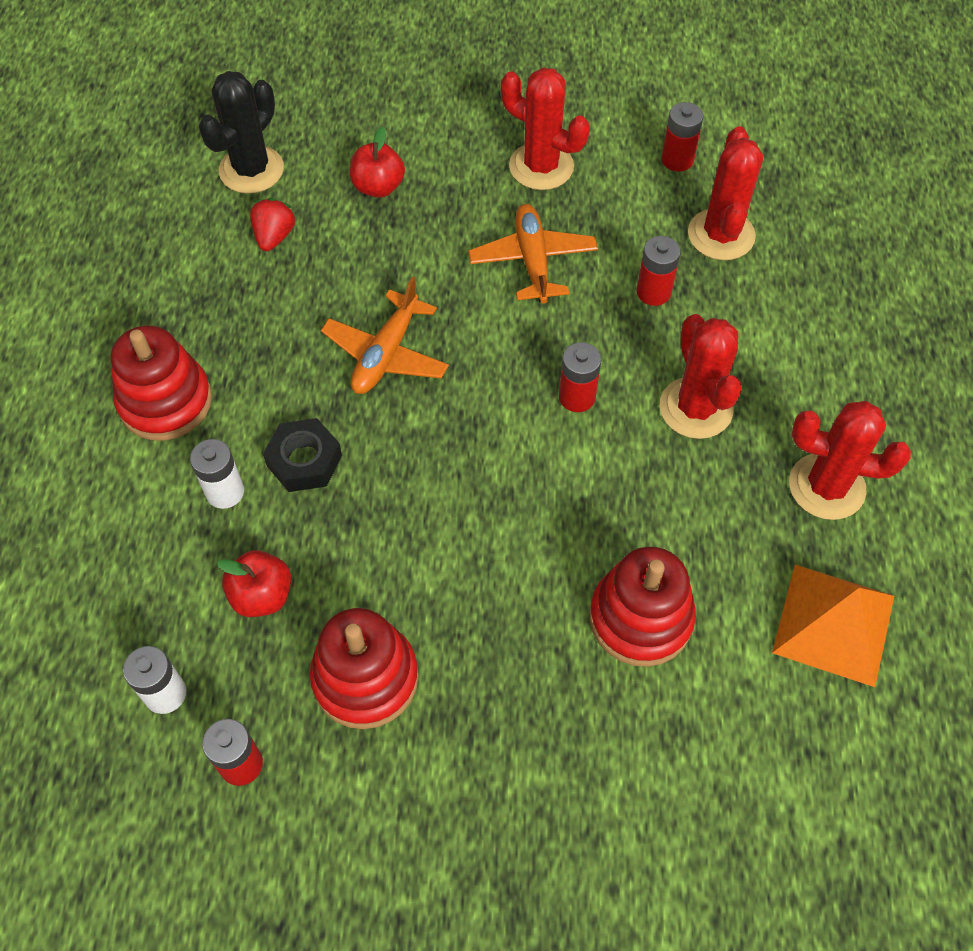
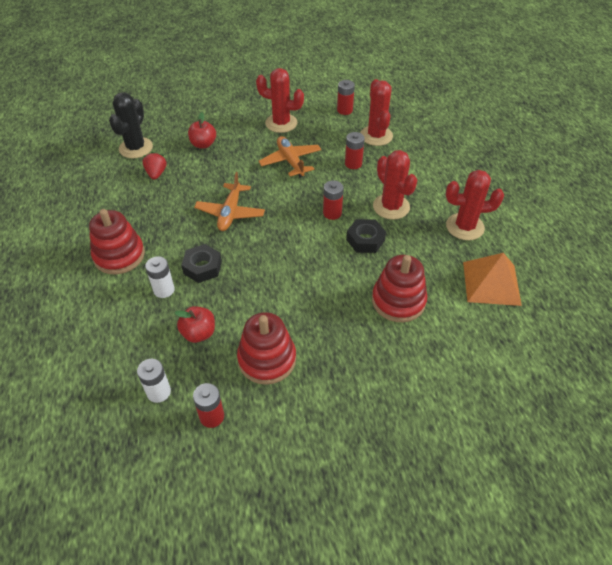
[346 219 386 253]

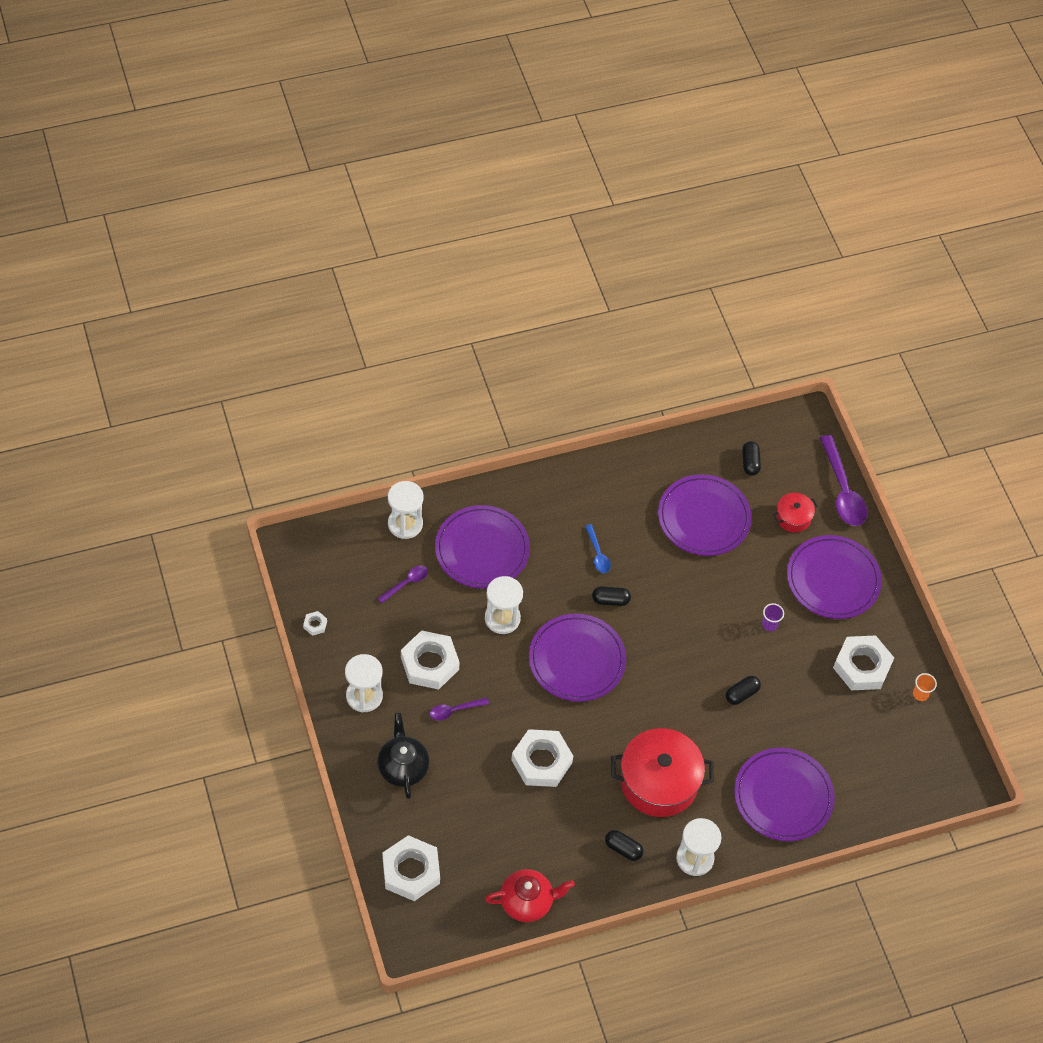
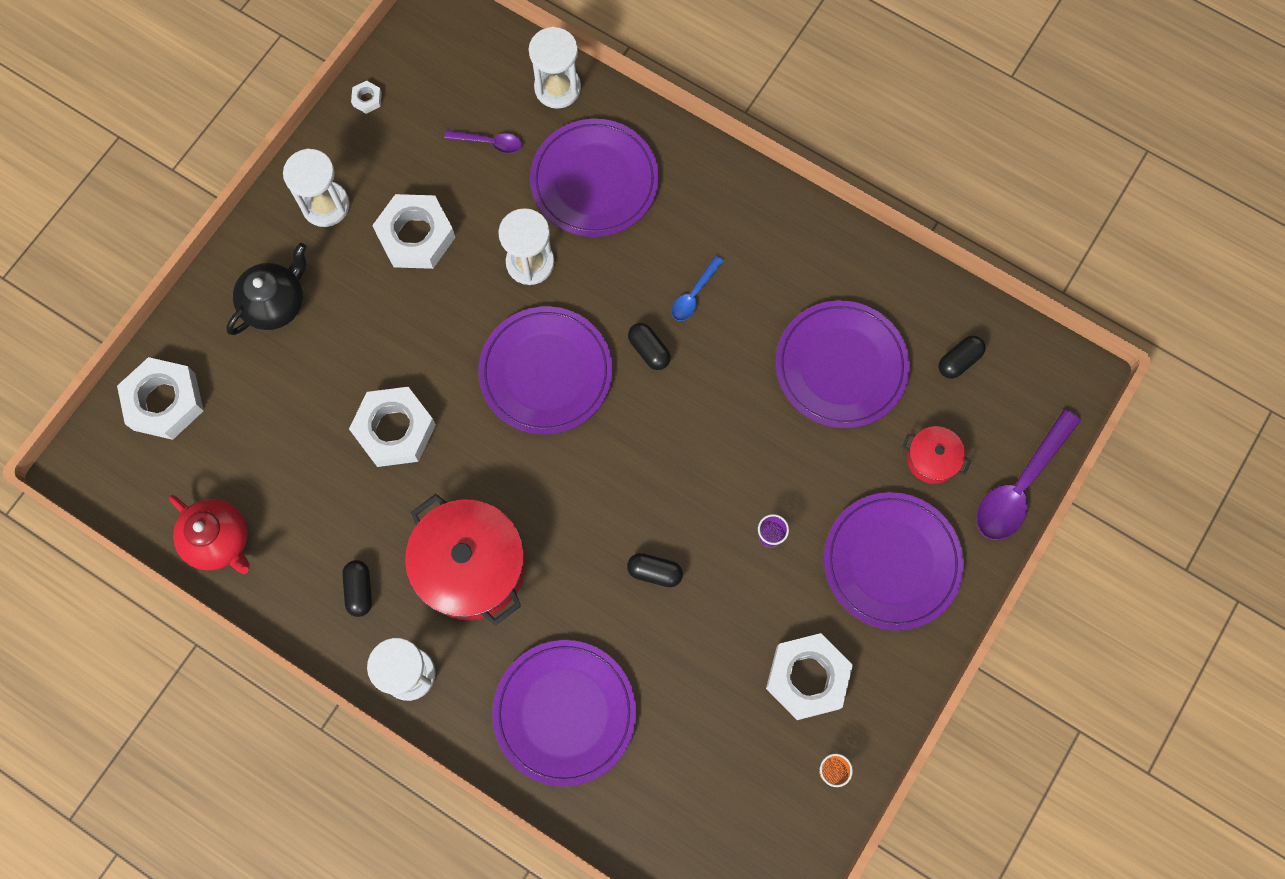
[430 698 489 720] (first image)

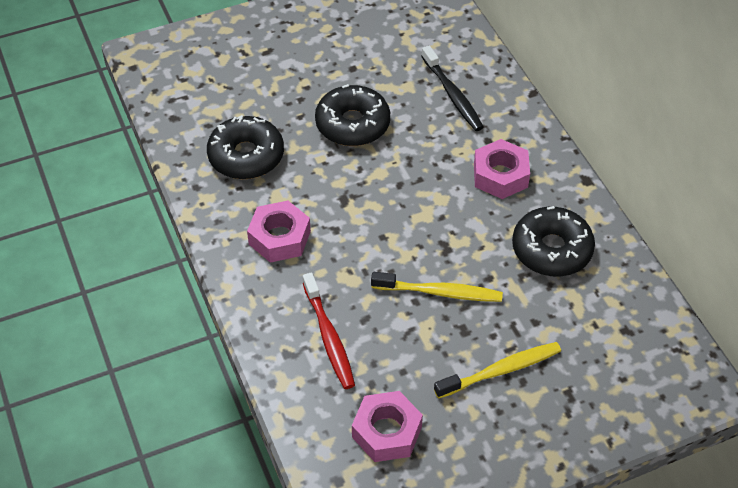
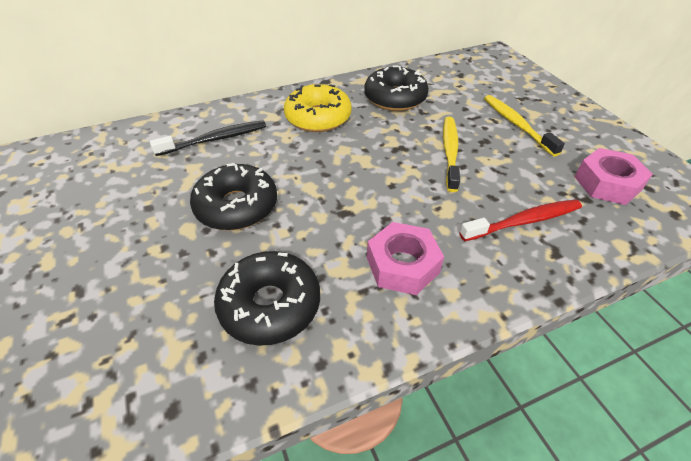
[284 84 352 132]

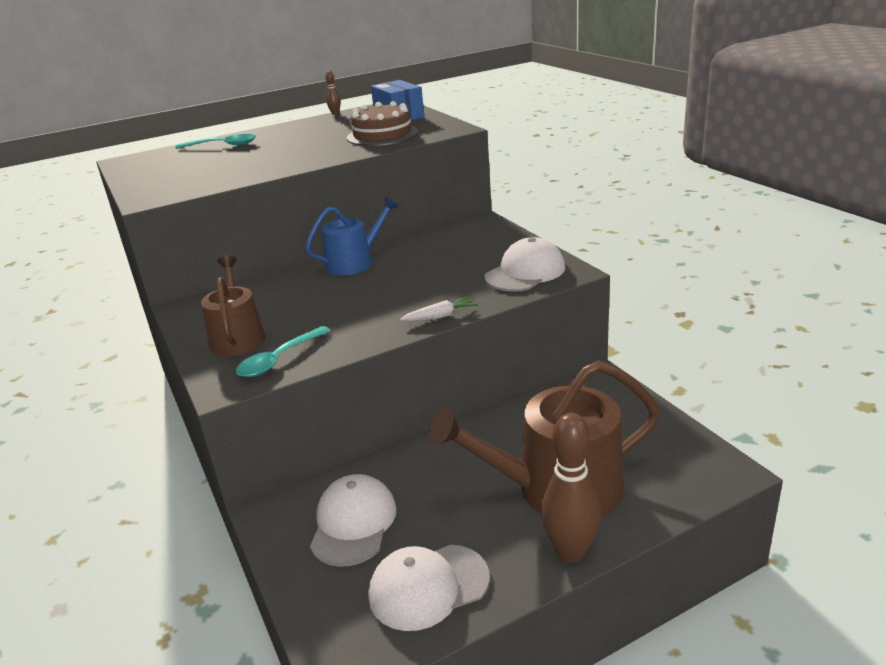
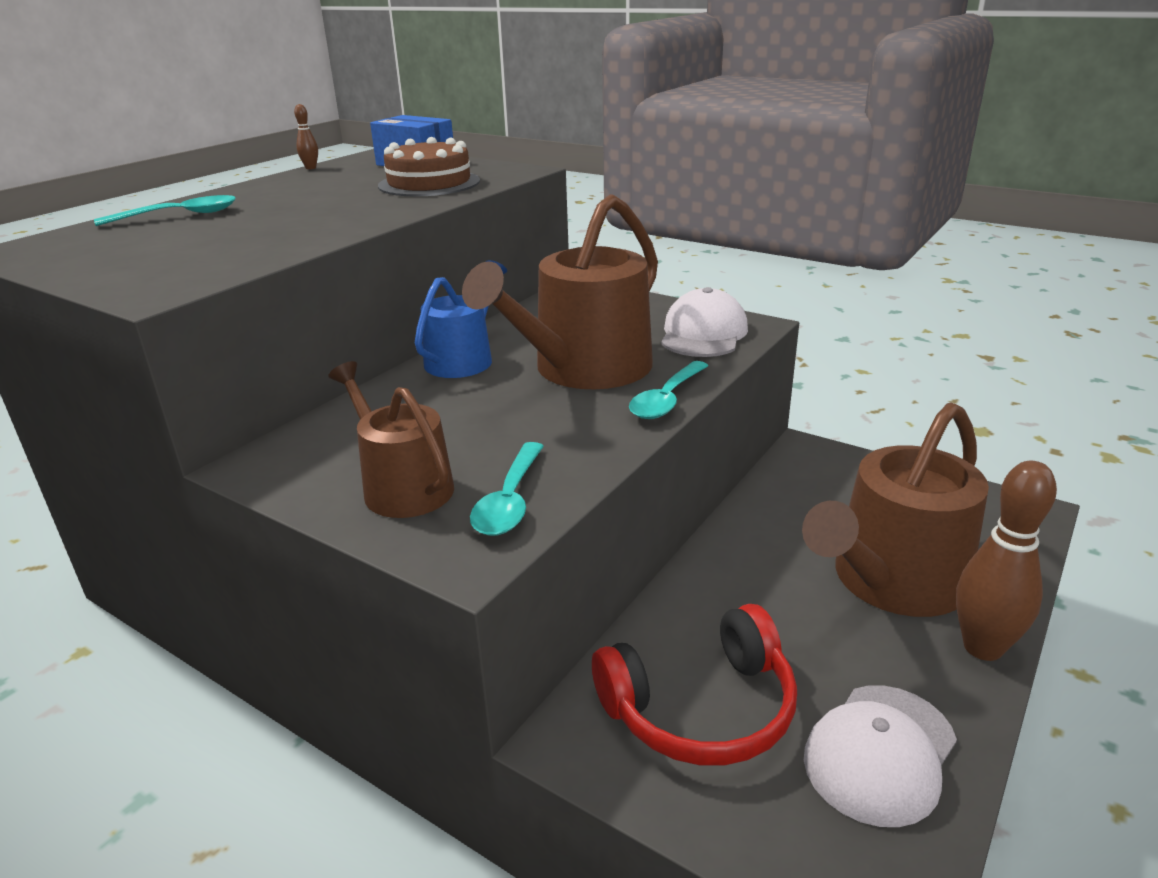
[592 604 797 766]
[629 361 708 419]
[462 194 658 389]

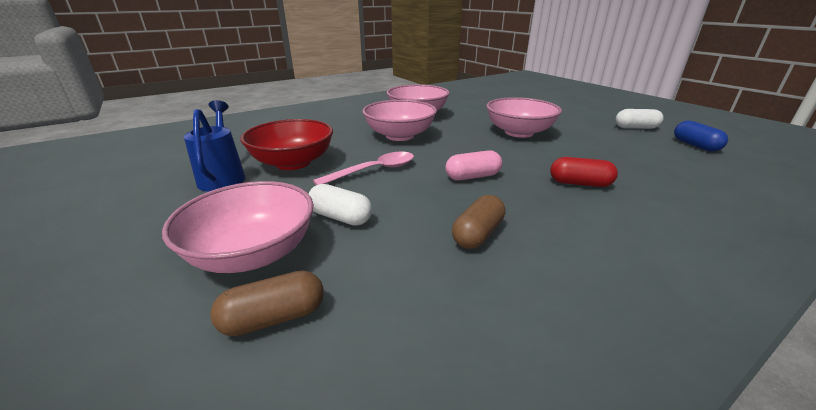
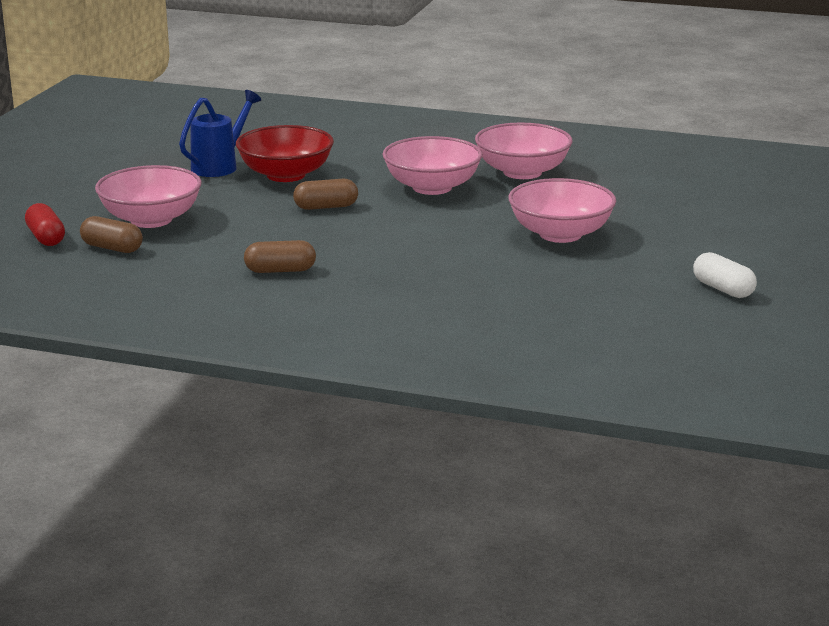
[308 184 372 226] (first image)
[293 179 358 210]
[445 150 502 180] (first image)
[25 203 65 246]
[674 121 728 152] (first image)

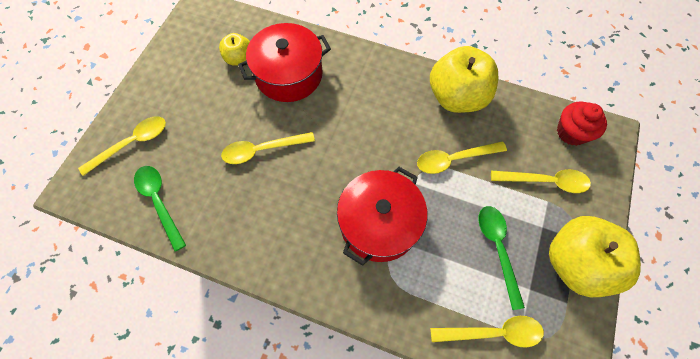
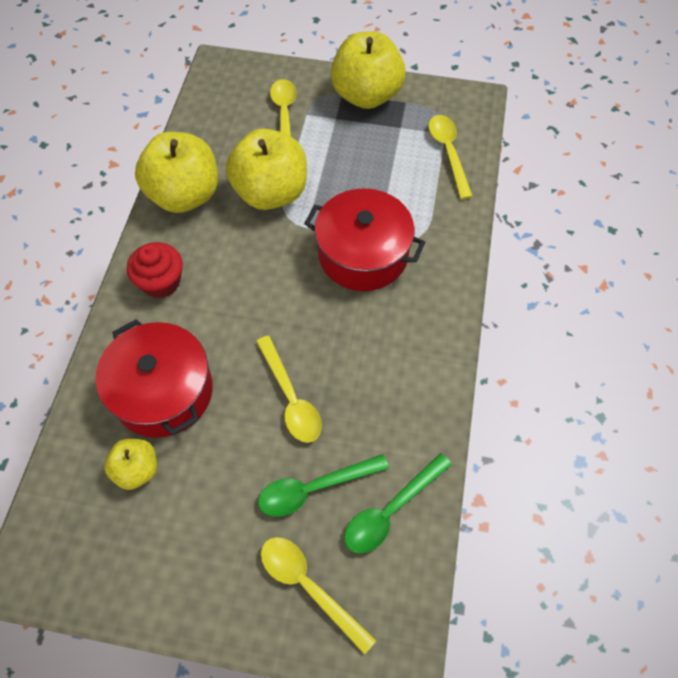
[226 129 307 210]
[258 454 389 516]
[127 242 183 298]

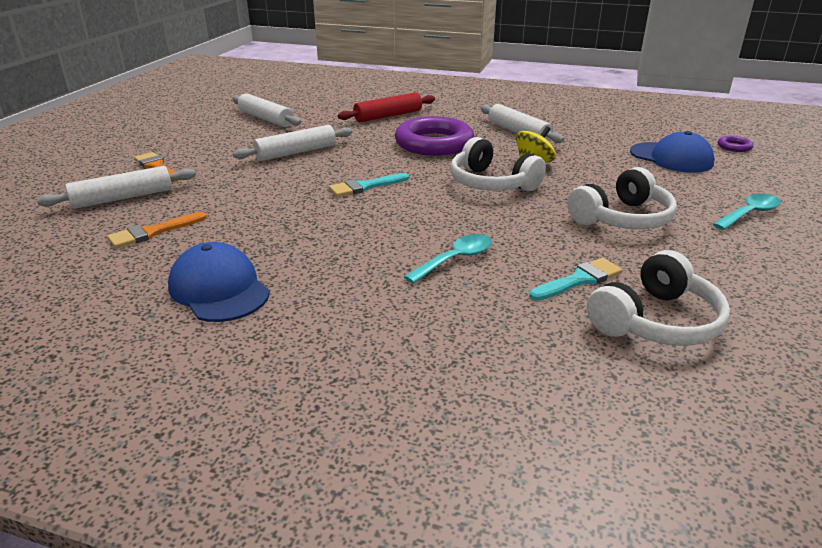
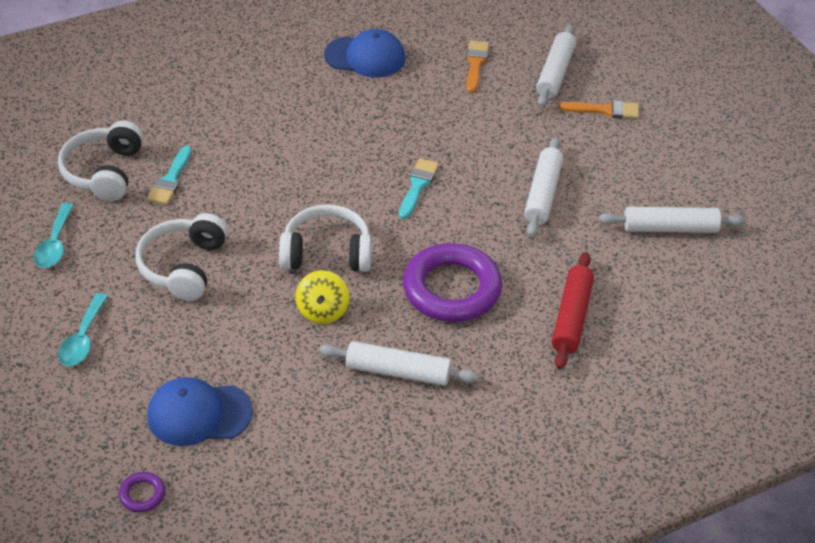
[34 203 74 268]

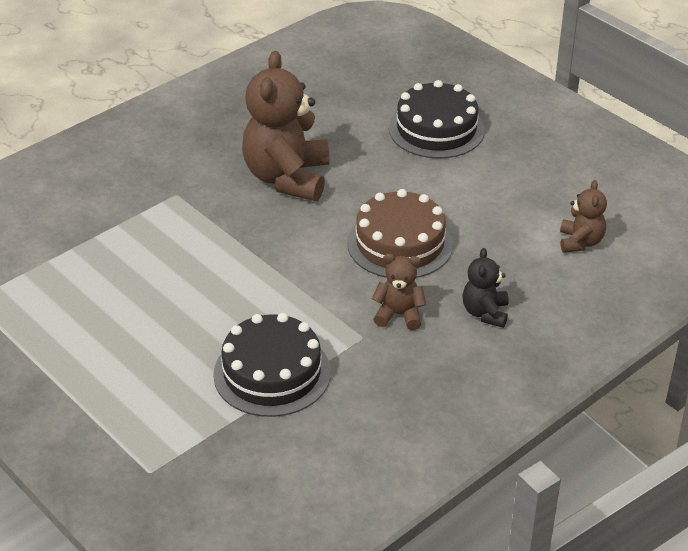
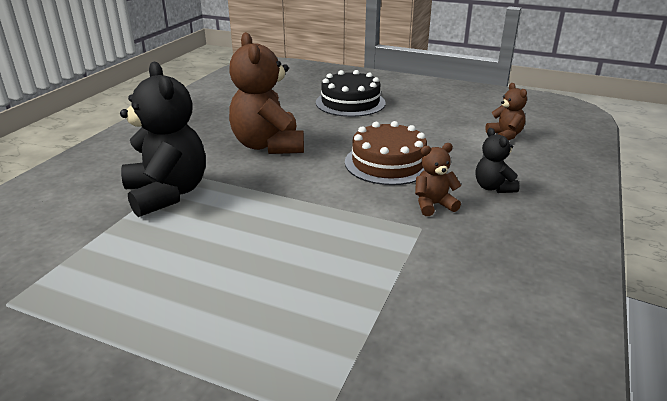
[213 313 331 417] (first image)
[120 62 206 217]

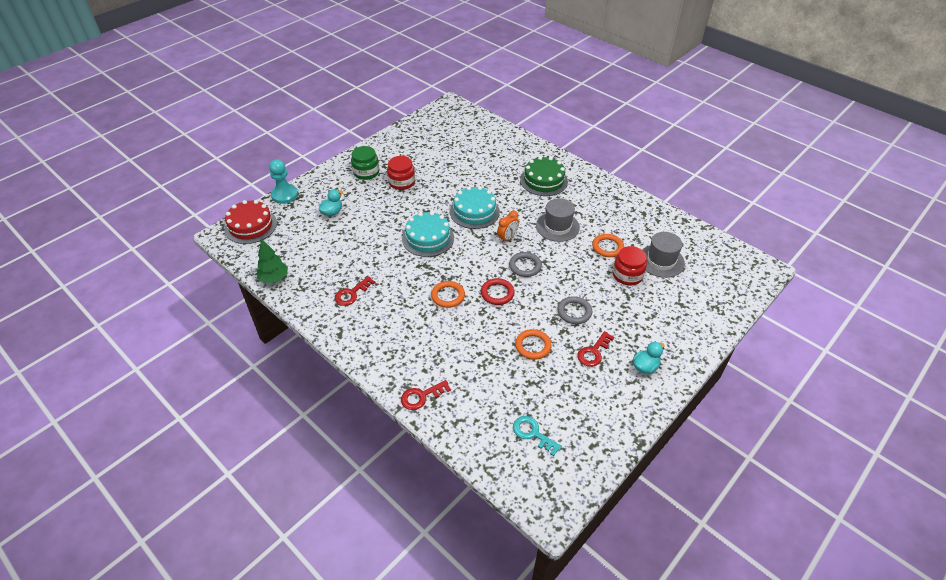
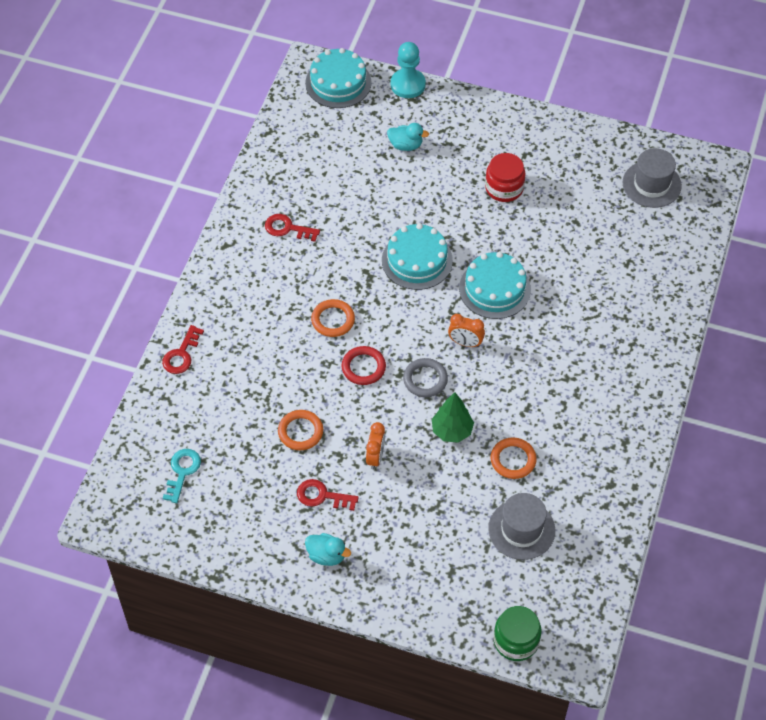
[305 48 371 108]
[432 392 474 443]
[494 606 542 661]
[162 325 204 374]
[520 156 568 196] (first image)
[623 148 682 208]
[366 422 385 469]
[613 246 647 286] (first image)

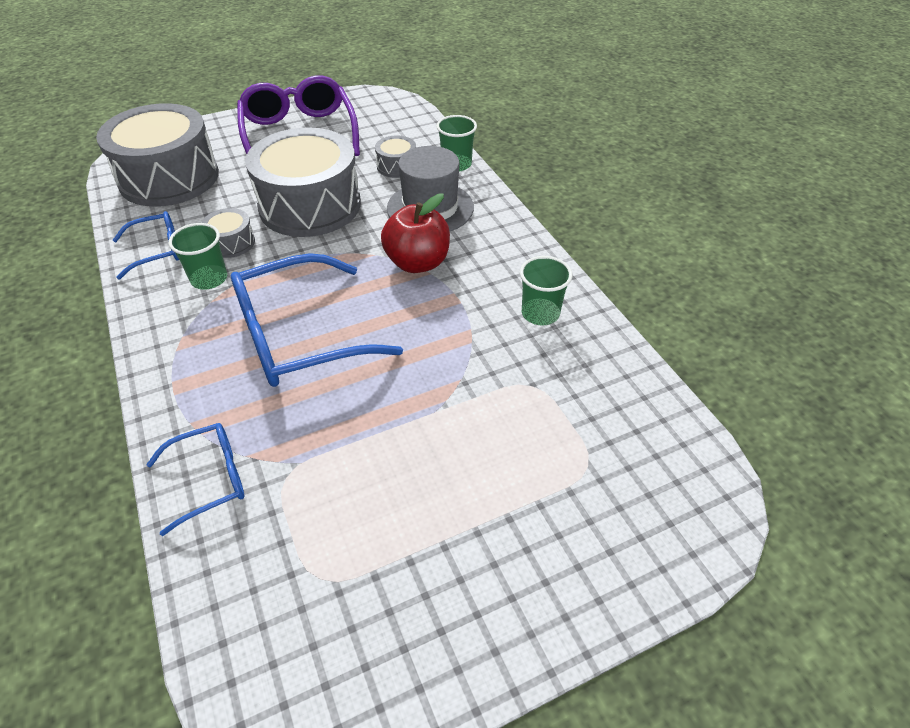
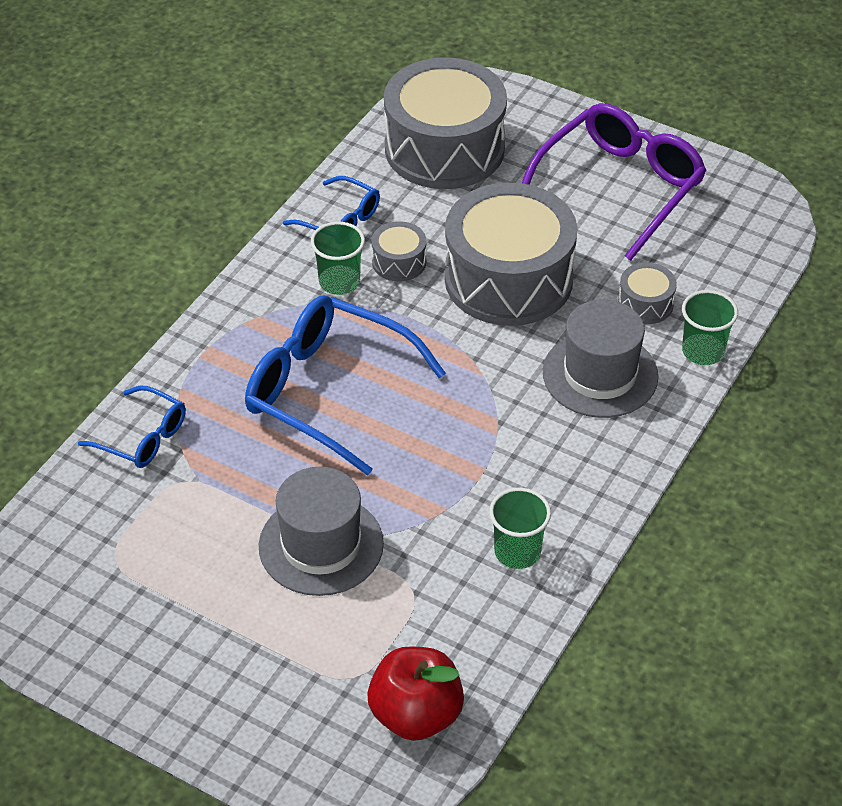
[367 646 464 741]
[259 467 384 596]

